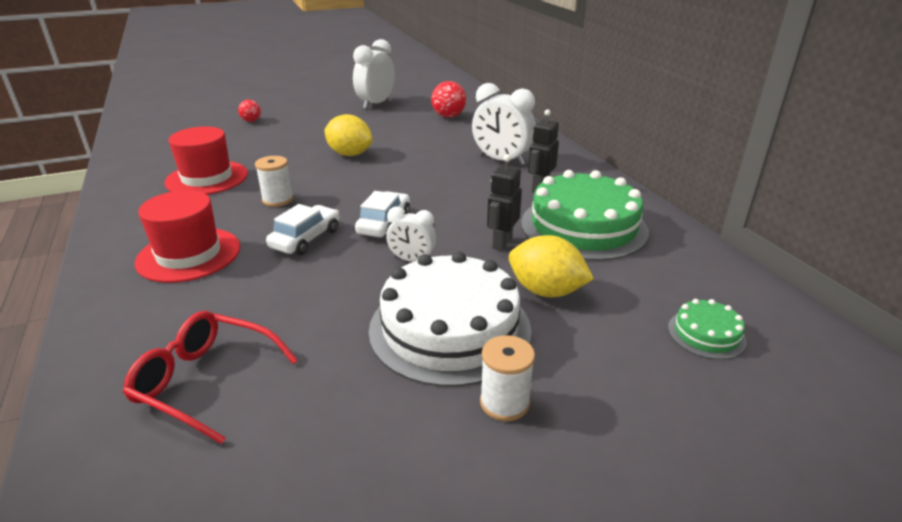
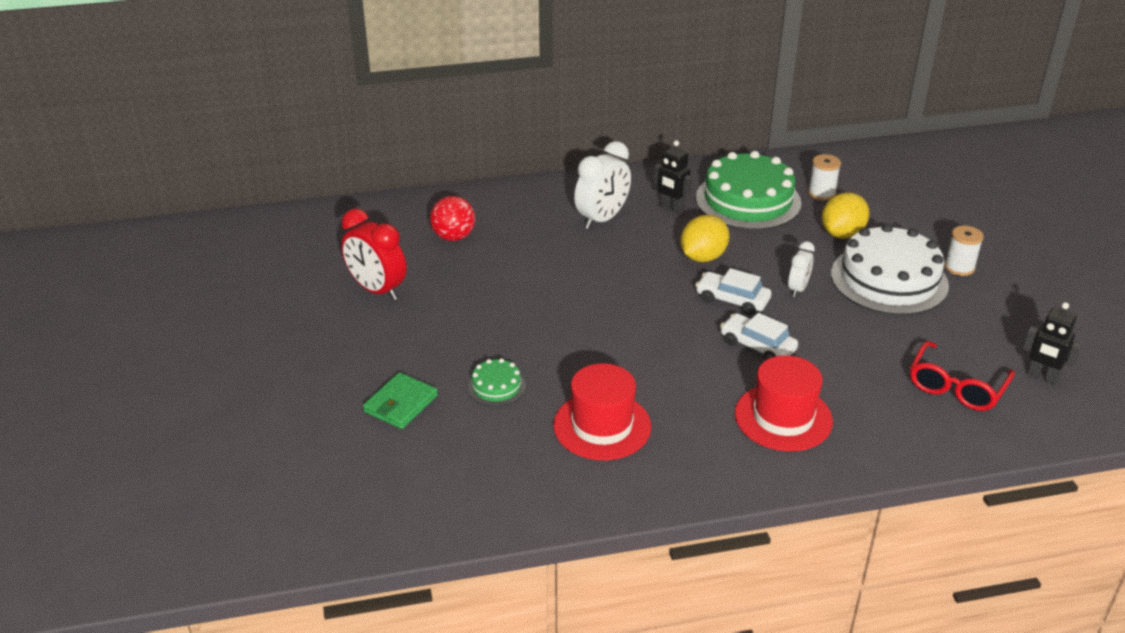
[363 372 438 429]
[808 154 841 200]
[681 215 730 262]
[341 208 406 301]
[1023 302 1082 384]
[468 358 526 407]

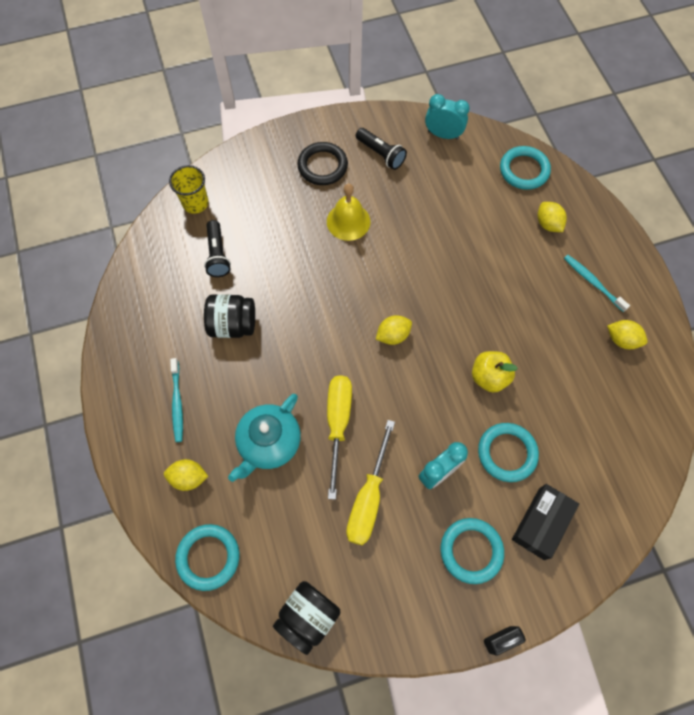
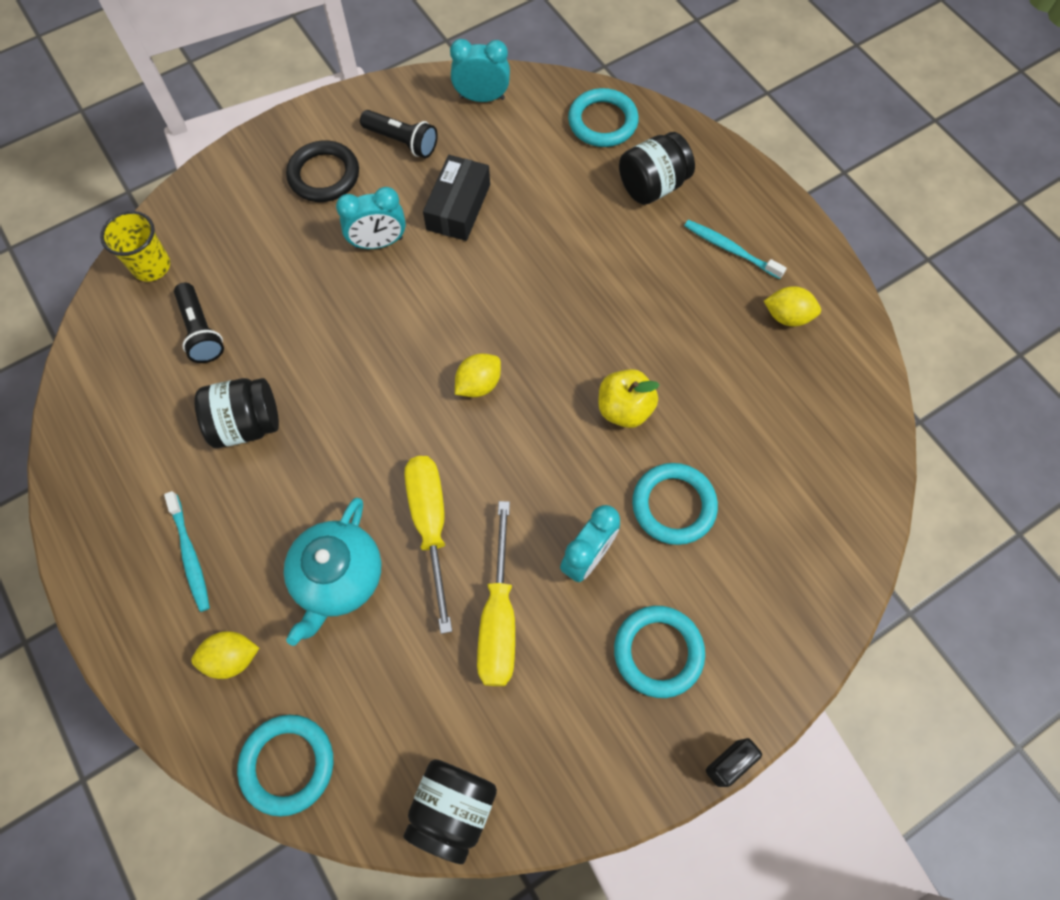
[336 187 406 249]
[423 155 490 241]
[619 132 695 205]

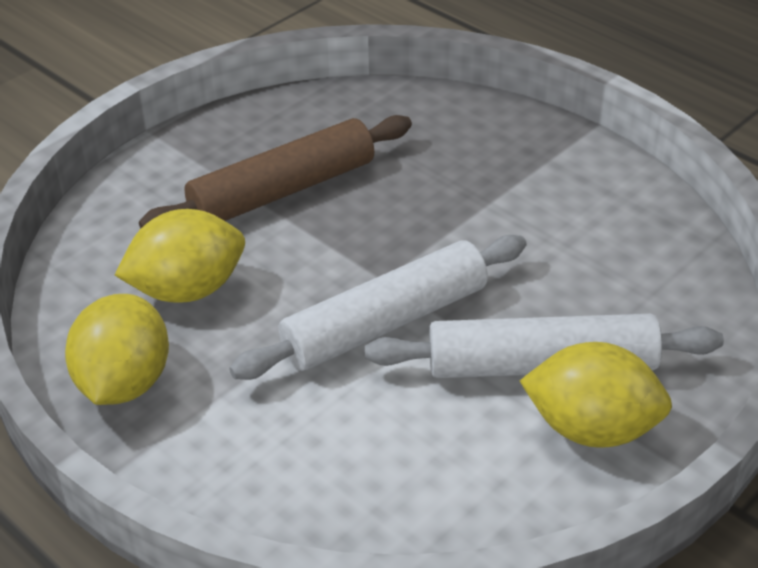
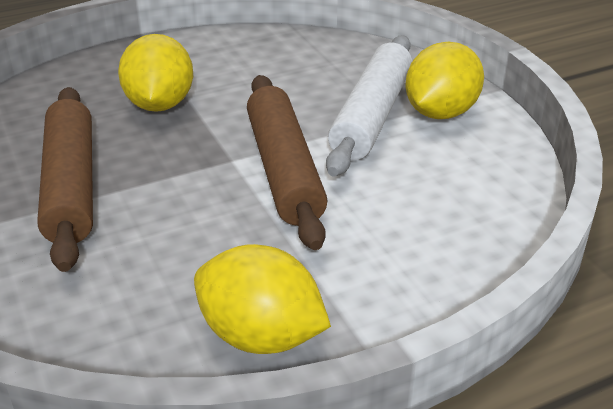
[118 34 193 112]
[247 75 327 250]

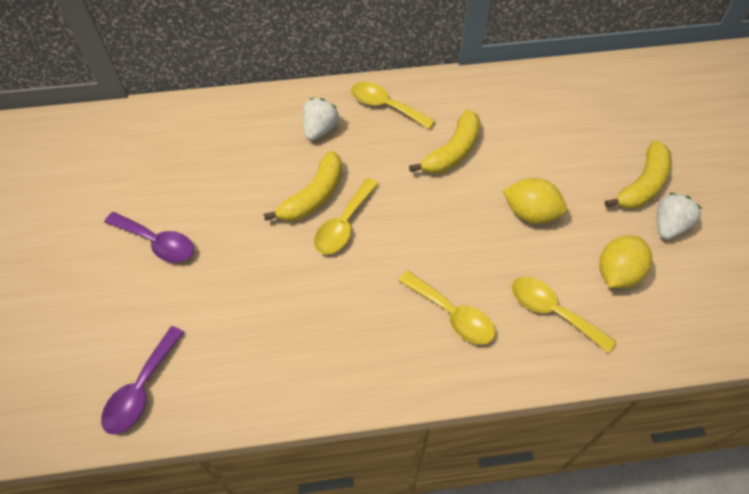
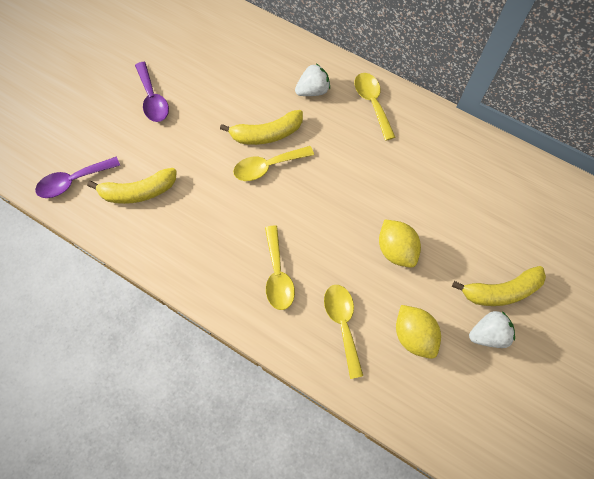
[87 168 177 204]
[396 305 441 359]

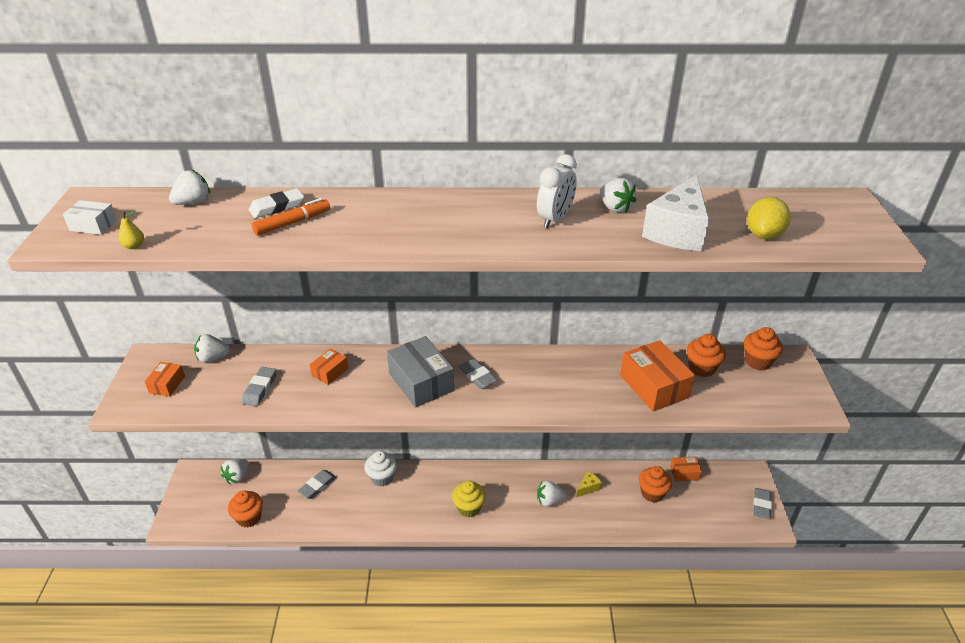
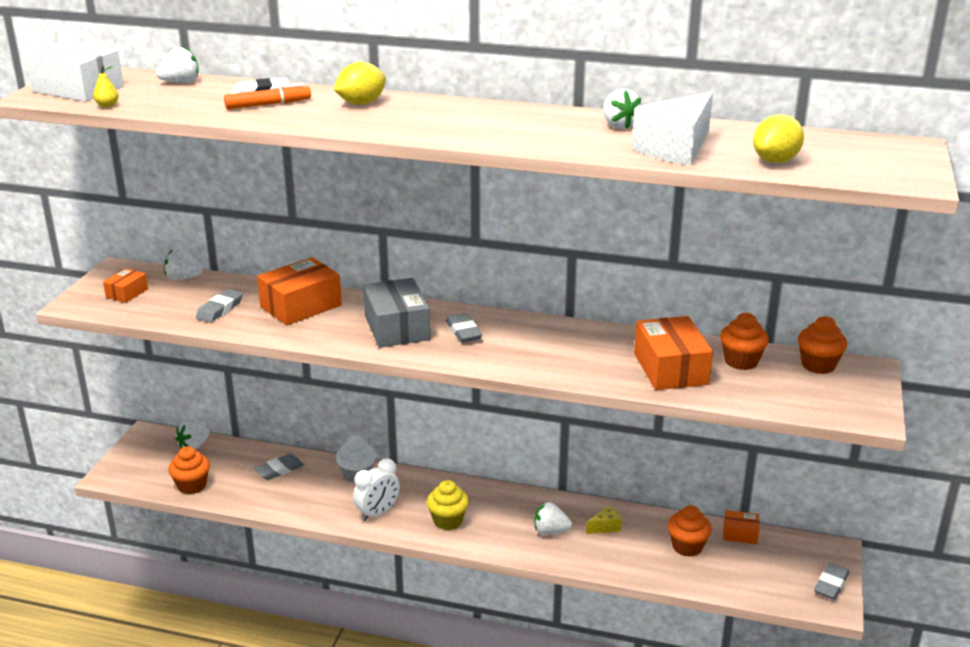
[25 41 124 102]
[257 257 342 326]
[353 458 400 521]
[333 62 386 105]

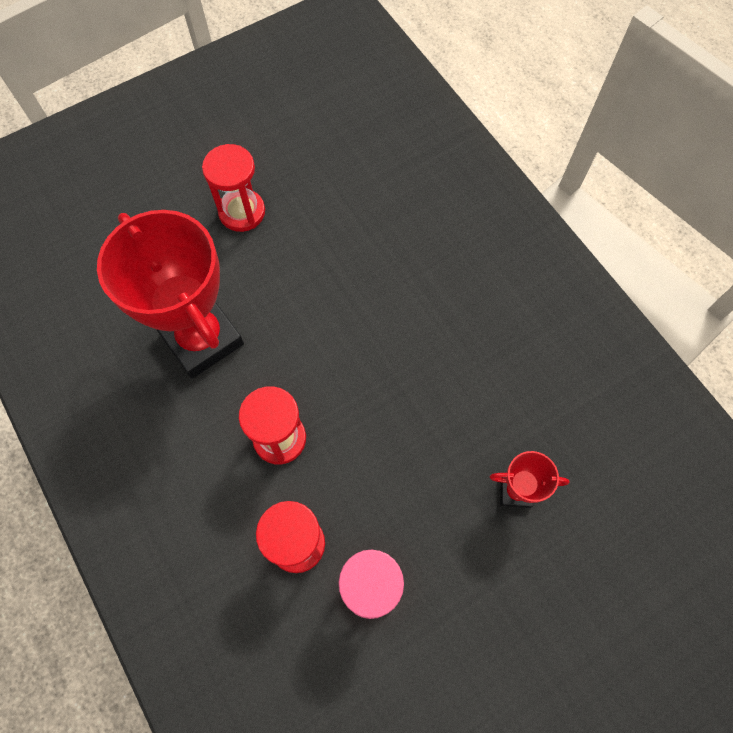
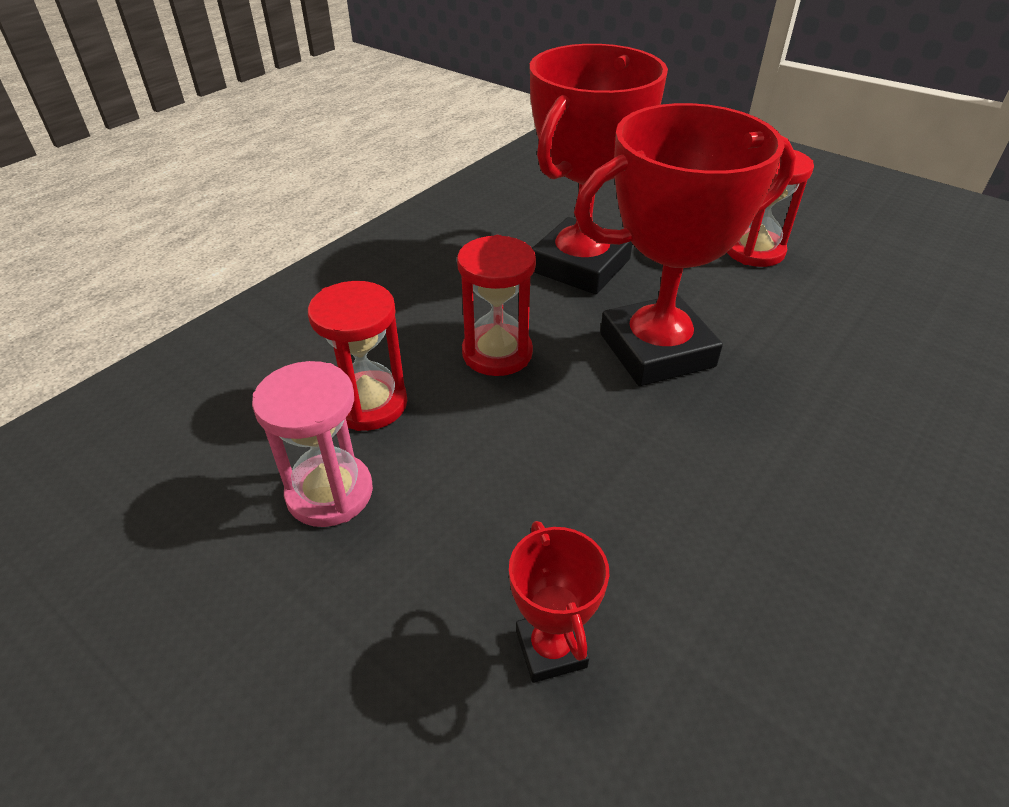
[574 103 796 386]

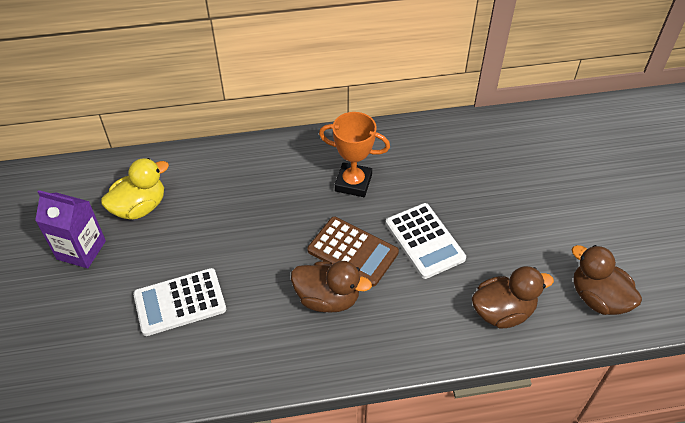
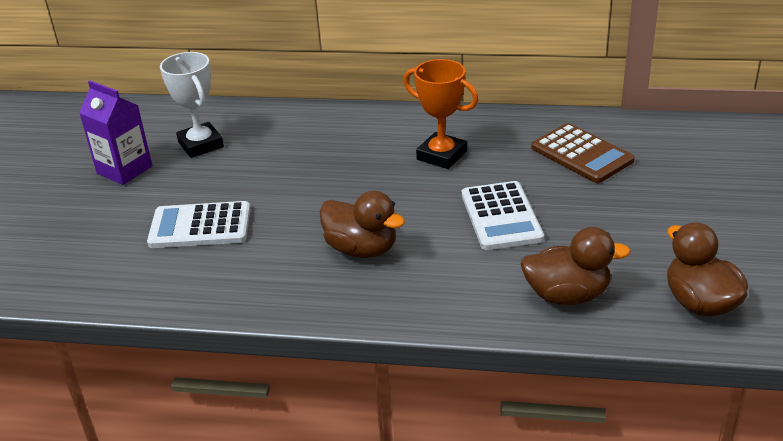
[160 52 224 158]
[531 123 635 183]

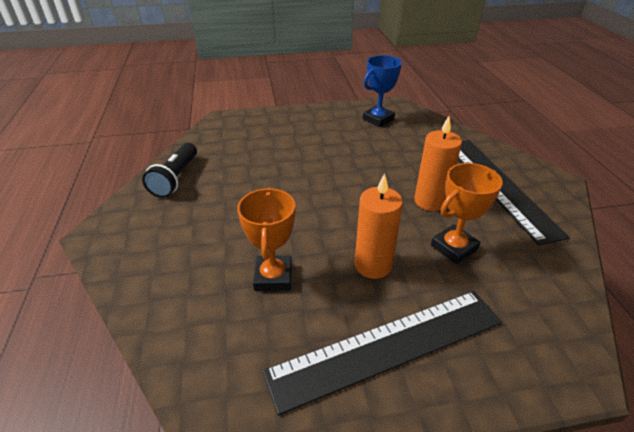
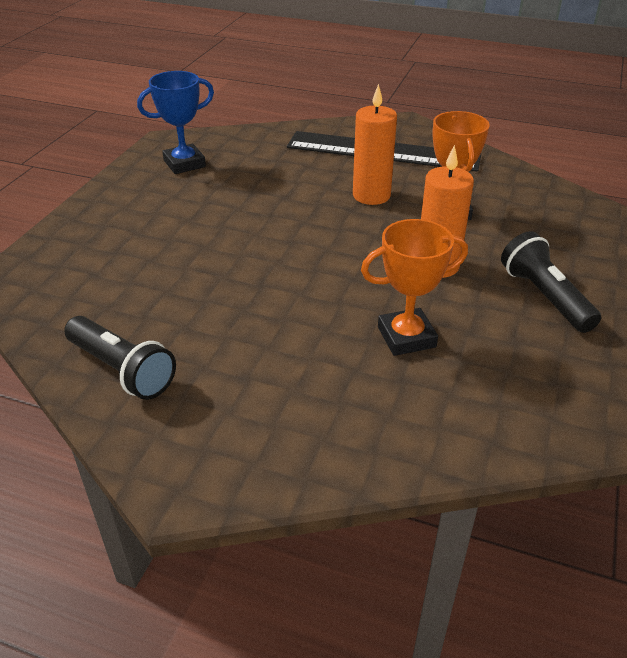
[361 219 468 356]
[501 231 601 333]
[137 71 214 174]

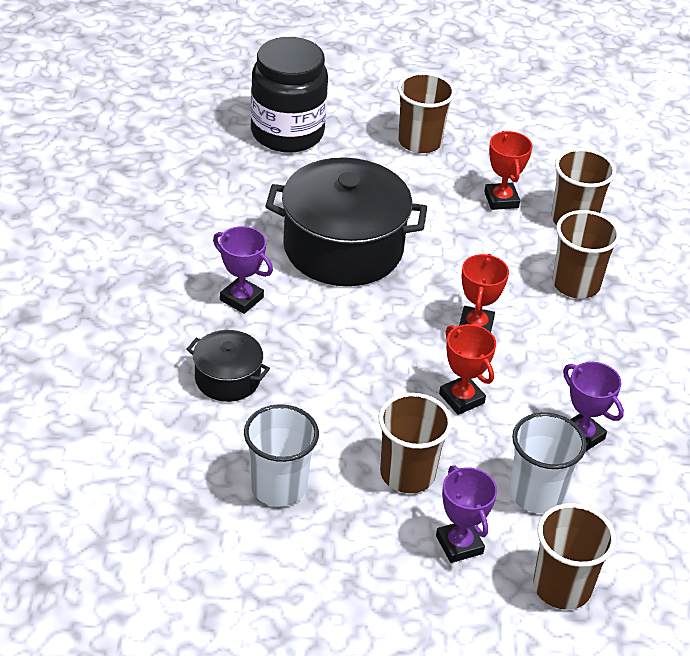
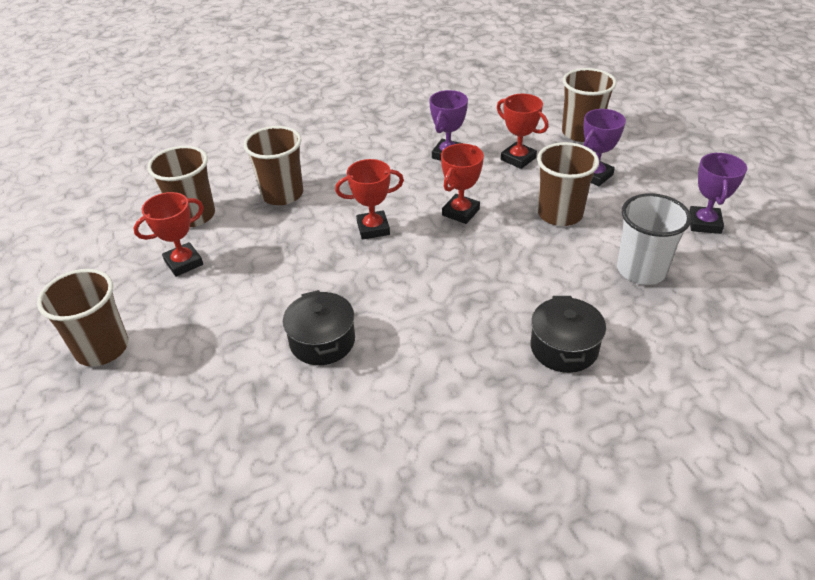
[689 153 747 234]
[251 37 328 153] (first image)
[283 290 355 365]
[497 94 549 169]

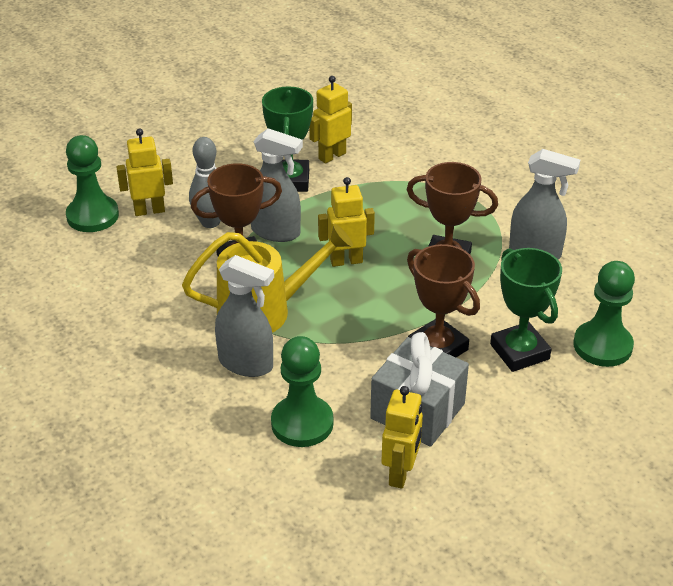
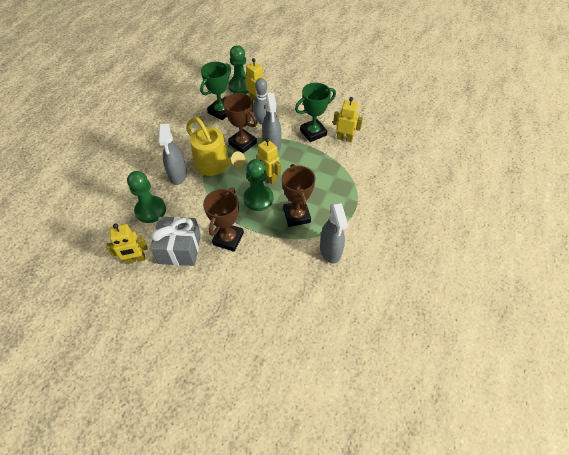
[200 62 231 120]
[243 159 274 211]

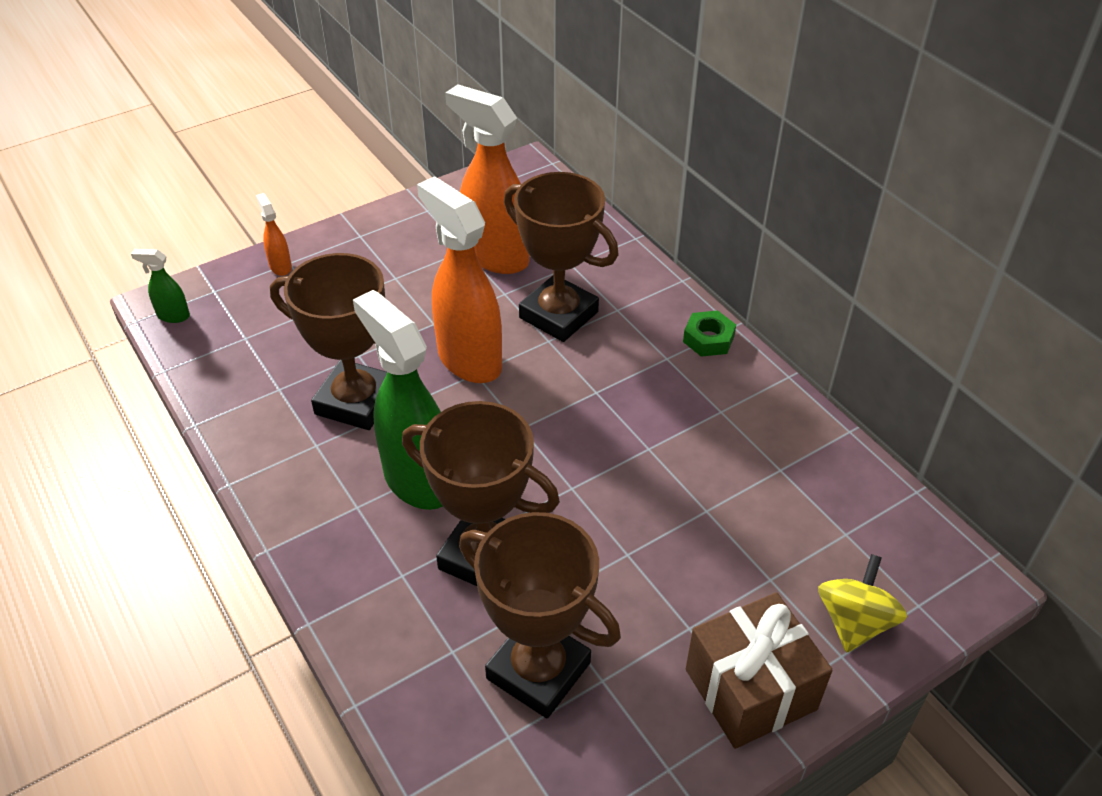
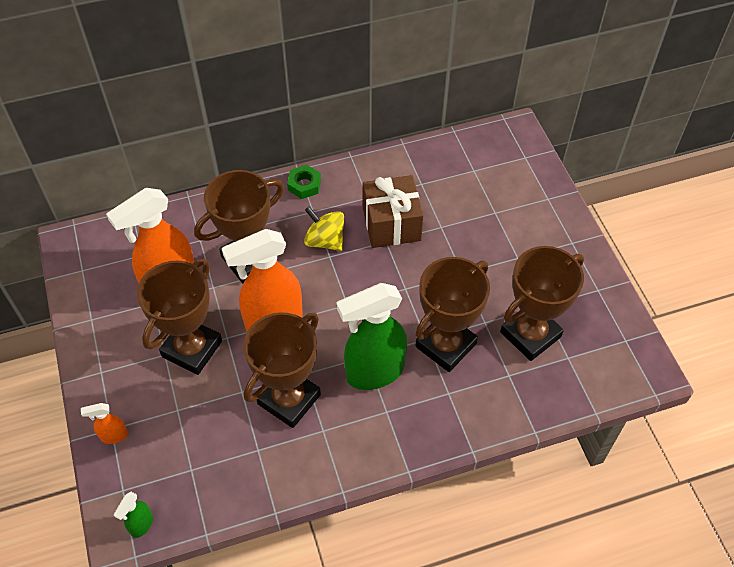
[363 175 424 248]
[304 206 344 251]
[137 259 222 375]

